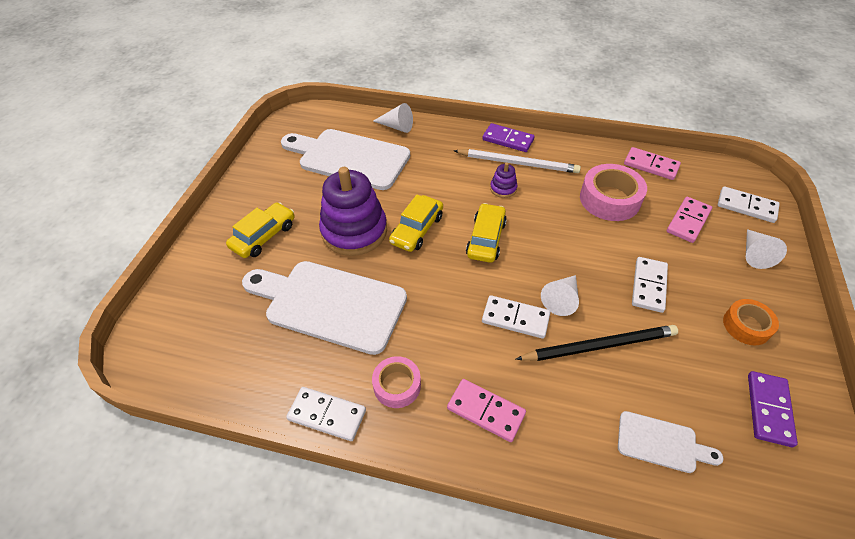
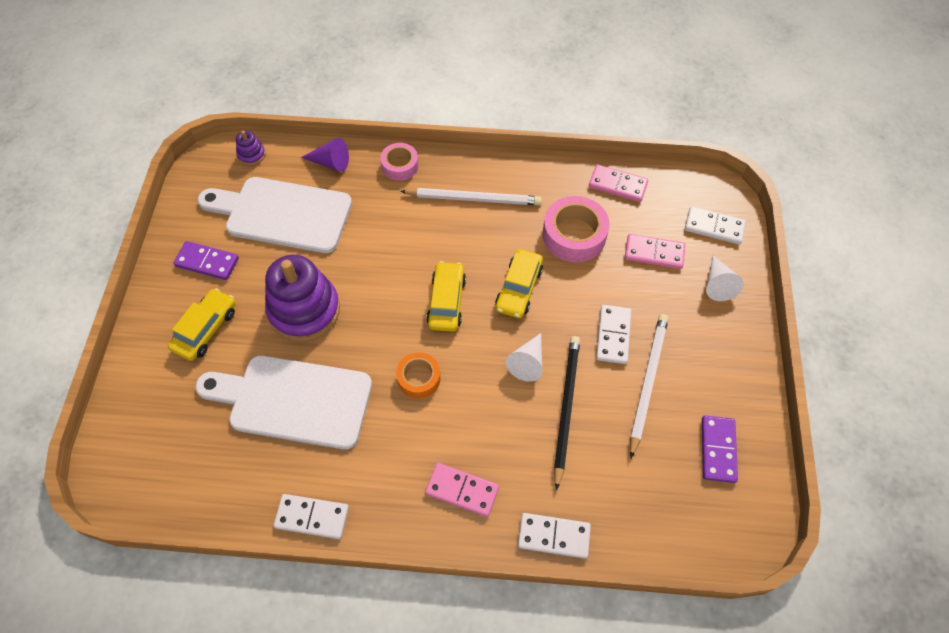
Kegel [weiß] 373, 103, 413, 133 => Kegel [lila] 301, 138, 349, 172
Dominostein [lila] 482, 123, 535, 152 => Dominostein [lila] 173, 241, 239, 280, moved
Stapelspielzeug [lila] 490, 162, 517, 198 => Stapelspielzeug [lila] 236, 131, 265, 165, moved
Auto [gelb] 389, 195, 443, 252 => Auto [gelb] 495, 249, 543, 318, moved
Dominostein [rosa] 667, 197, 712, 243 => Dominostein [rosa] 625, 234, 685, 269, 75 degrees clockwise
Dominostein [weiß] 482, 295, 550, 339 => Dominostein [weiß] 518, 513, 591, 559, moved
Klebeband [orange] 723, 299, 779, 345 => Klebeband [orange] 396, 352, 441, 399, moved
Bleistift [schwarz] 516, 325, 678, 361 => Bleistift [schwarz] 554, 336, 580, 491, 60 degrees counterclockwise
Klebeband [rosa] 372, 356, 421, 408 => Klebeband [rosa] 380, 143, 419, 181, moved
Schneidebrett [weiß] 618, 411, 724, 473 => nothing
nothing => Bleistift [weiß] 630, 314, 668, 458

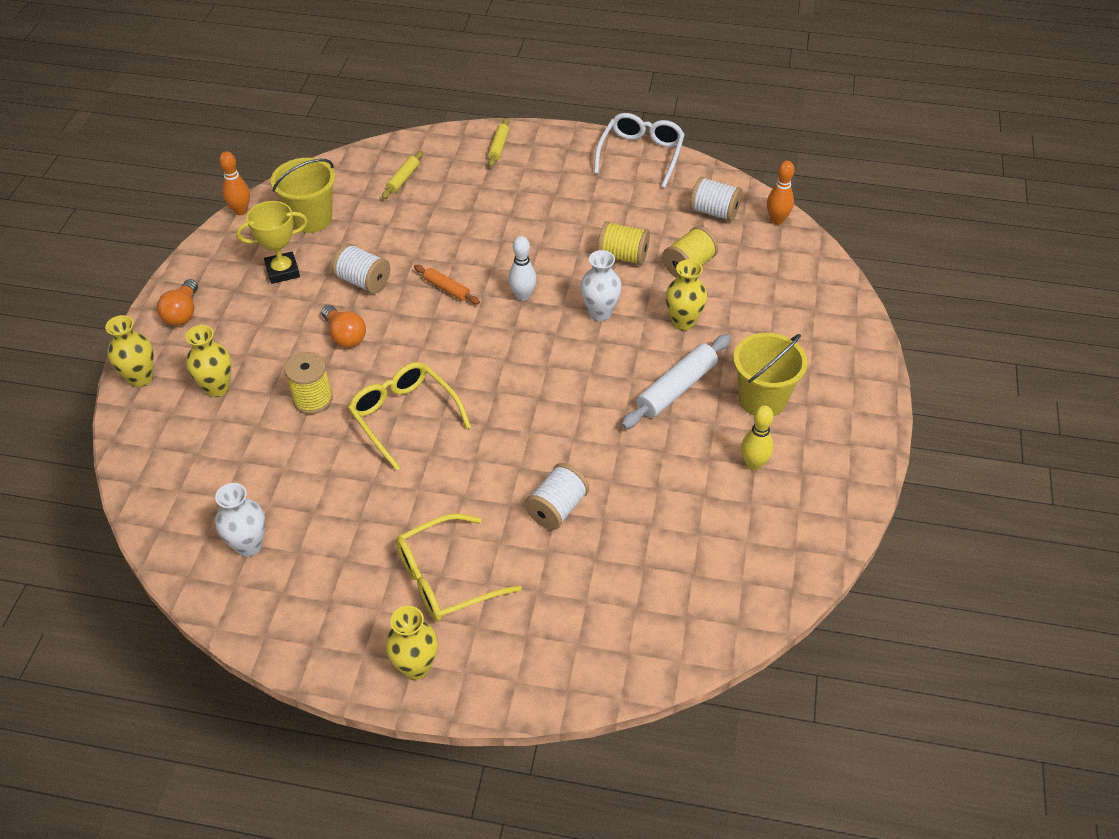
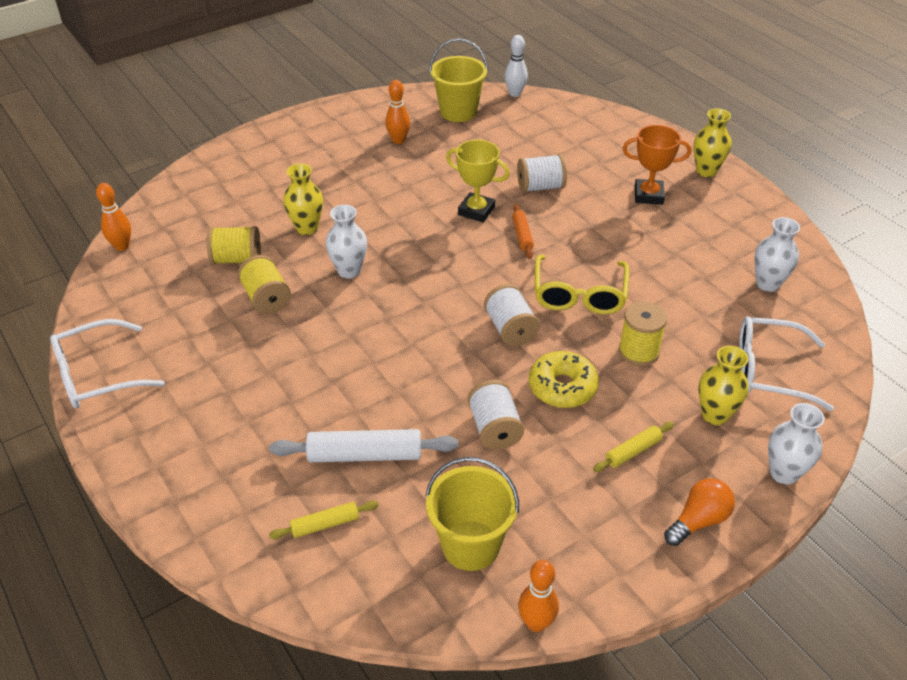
Nudelholz [gelb] 488, 118, 509, 167 => Nudelholz [gelb] 593, 422, 674, 472, moved
Garnrolle [weiß] 690, 176, 742, 222 => Garnrolle [weiß] 484, 284, 540, 346, moved
Pokal [gelb] 237, 201, 308, 284 => Pokal [gelb] 446, 140, 510, 222, moved
Bowlingkegel [weiß] 508, 236, 537, 301 => Bowlingkegel [weiß] 504, 35, 528, 97, moved
Nudelholz [orange] 414, 265, 480, 304 => Nudelholz [orange] 512, 204, 534, 259, moved
Glühbirne [orange] 321, 305, 366, 348 => Donut [gelb] 529, 351, 599, 408
Vase [gelb] 105, 315, 154, 387 => Vase [weiß] 768, 403, 825, 485
Eimer [gelb] 733, 333, 808, 416 => Eimer [gelb] 429, 38, 488, 122, moved
Nudelholz [weiß] 621, 334, 731, 429 => Nudelholz [weiß] 269, 429, 458, 463, moved
Bowlingkegel [gelb] 741, 405, 774, 470 => Bowlingkegel [orange] 385, 80, 410, 144
Brille [gelb] 396, 513, 522, 621 => Pokal [orange] 622, 125, 691, 205
nothing => Brille [weiß] 739, 316, 834, 411

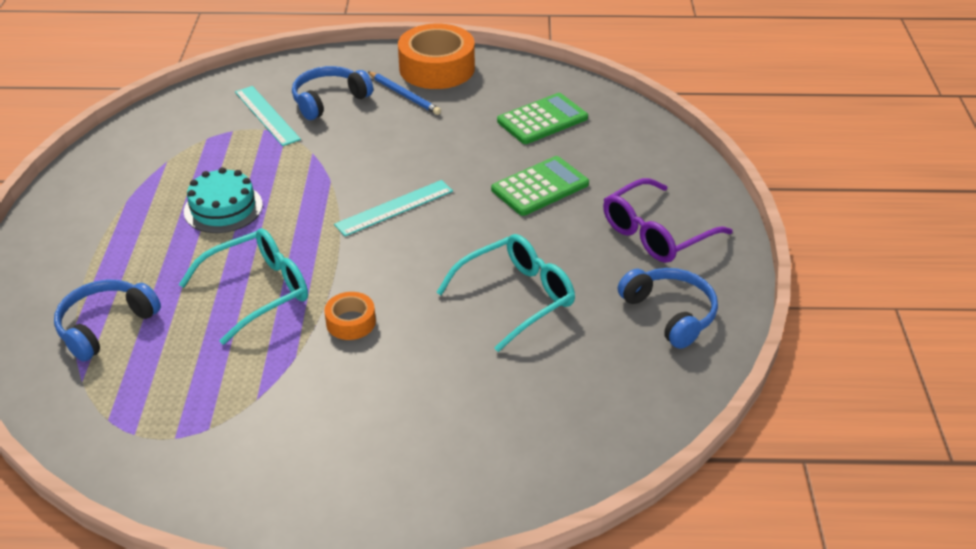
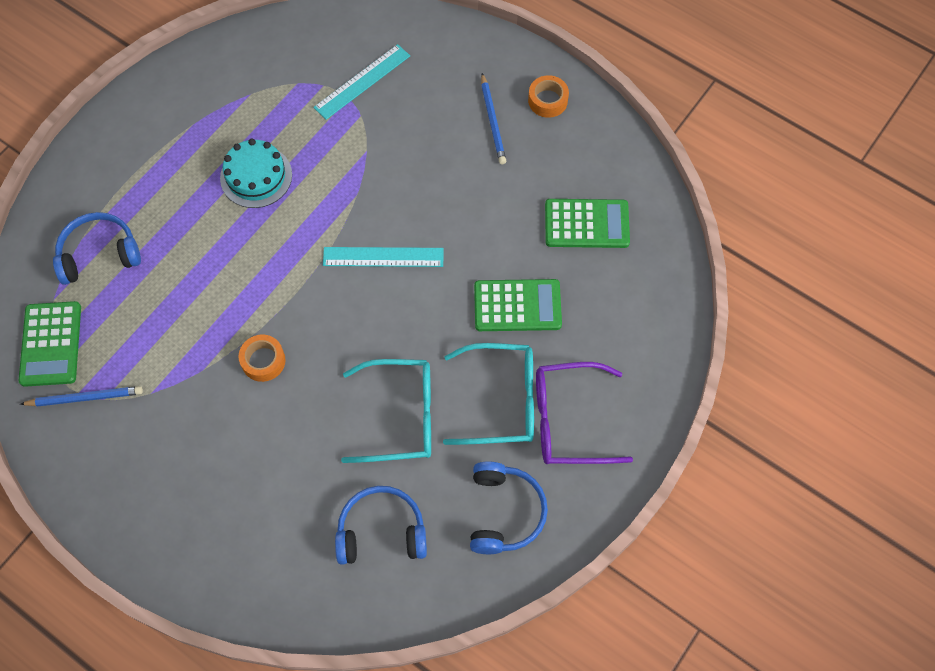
Klebeband [orange] 398, 24, 475, 89 => Klebeband [orange] 528, 75, 569, 118, x0.50
Kopfhörer [blau] 292, 66, 373, 120 => Kopfhörer [blau] 335, 486, 427, 565, moved
Lineal [türkis] 235, 86, 301, 146 => Lineal [türkis] 313, 44, 410, 120, 45 degrees clockwise
Brille [türkis] 179, 228, 308, 345 => Brille [türkis] 443, 343, 534, 445, moved
nothing => Taschenrechner [grün] 18, 301, 81, 387
nothing => Bleistift [blau] 20, 386, 143, 407

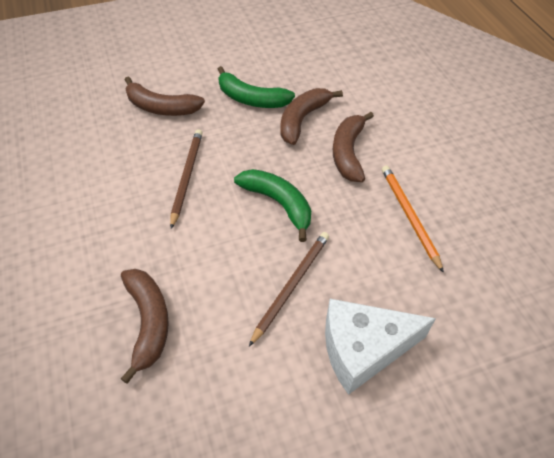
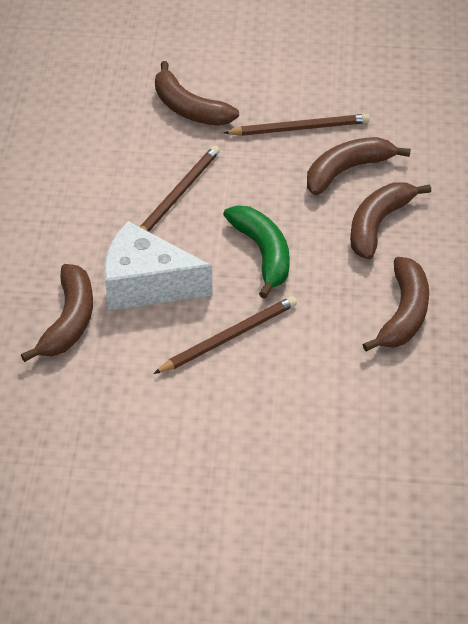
Banane [grün] 218, 66, 295, 108 => Bleistift [braun] 224, 114, 370, 136
Bleistift [orange] 382, 165, 444, 273 => Banane [braun] 362, 257, 429, 351
Käse [weiß] 325, 299, 436, 395 => Käse [weiß] 104, 221, 213, 311, moved

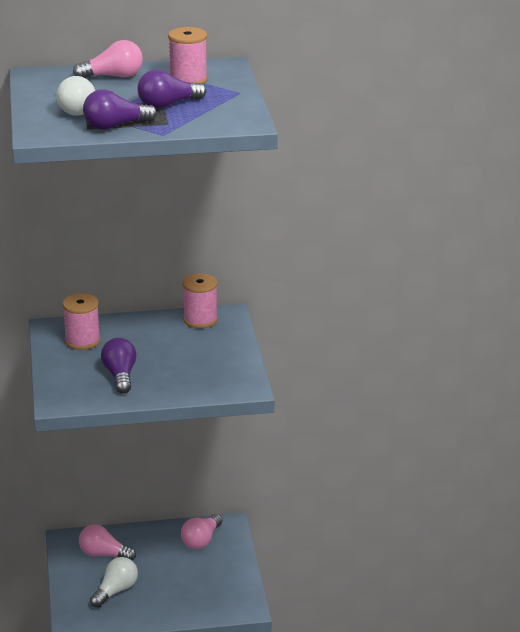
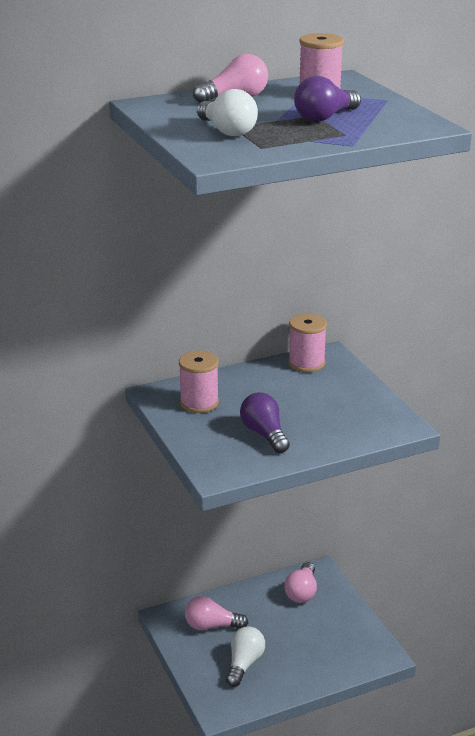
Glühbirne [lila] 83, 89, 157, 130 => nothing

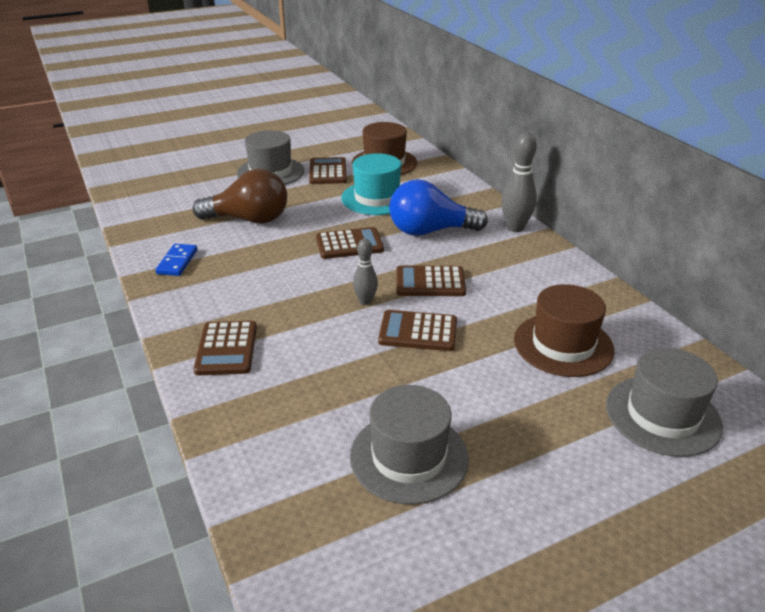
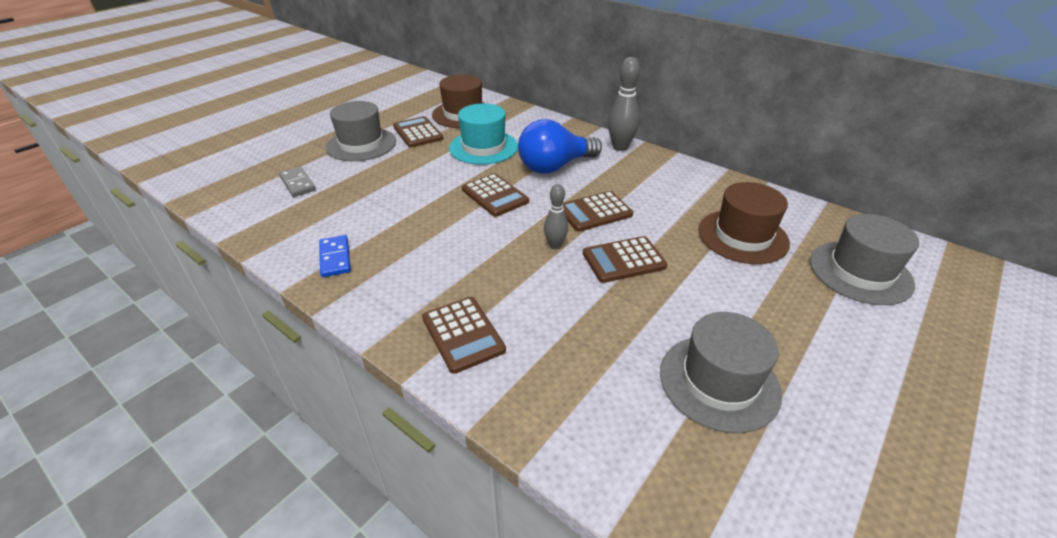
Glühbirne [braun] 193, 169, 287, 223 => nothing
Taschenrechner [braun] 316, 227, 384, 259 => Taschenrechner [braun] 462, 173, 529, 217, 90 degrees clockwise
nothing => Dominostein [grau] 279, 167, 316, 197

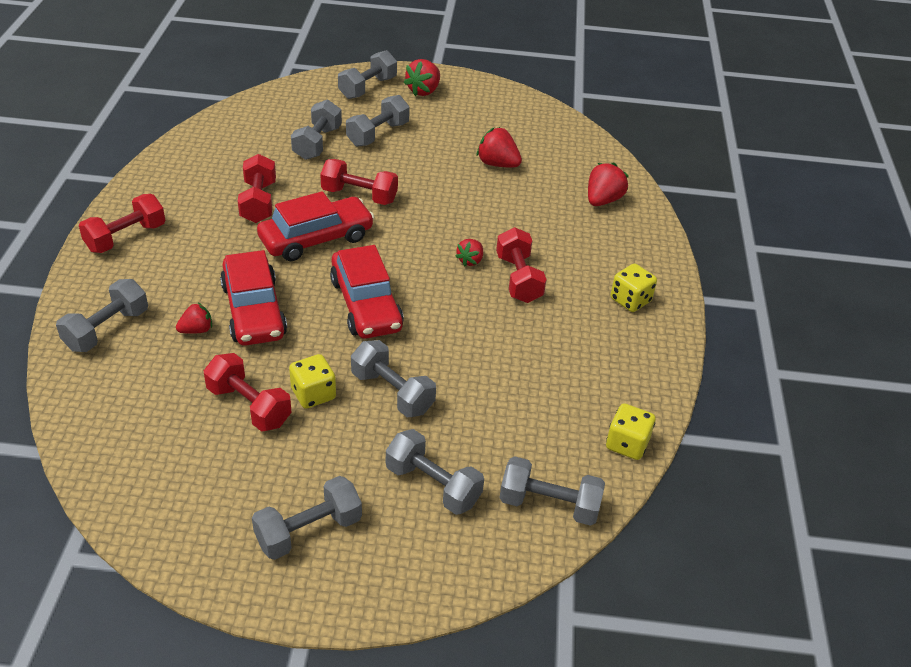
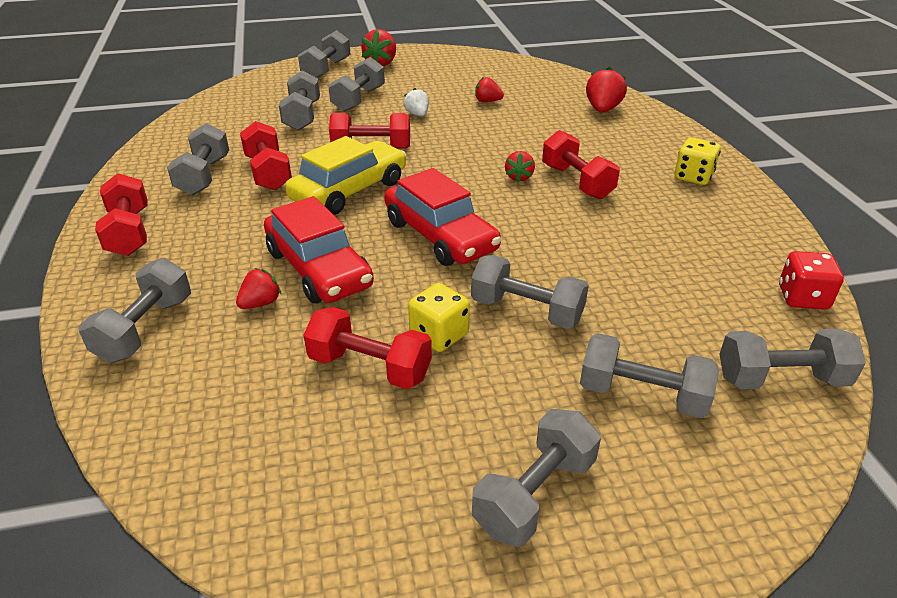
Erdbeere [rot] 476, 127, 522, 168 => Erdbeere [rot] 475, 77, 504, 102, x0.63
Auto [rot] 257, 191, 374, 261 => Auto [gelb] 285, 136, 406, 215
Hantel [rot] 79, 194, 165, 253 => Hantel [rot] 95, 173, 148, 256, 45 degrees counterclockwise
Spielwürfel [gelb] 606, 403, 656, 460 => Spielwürfel [rot] 779, 251, 844, 310
nothing => Erdbeere [weiß] 403, 88, 429, 116
nothing => Hantel [grau] 167, 123, 229, 195

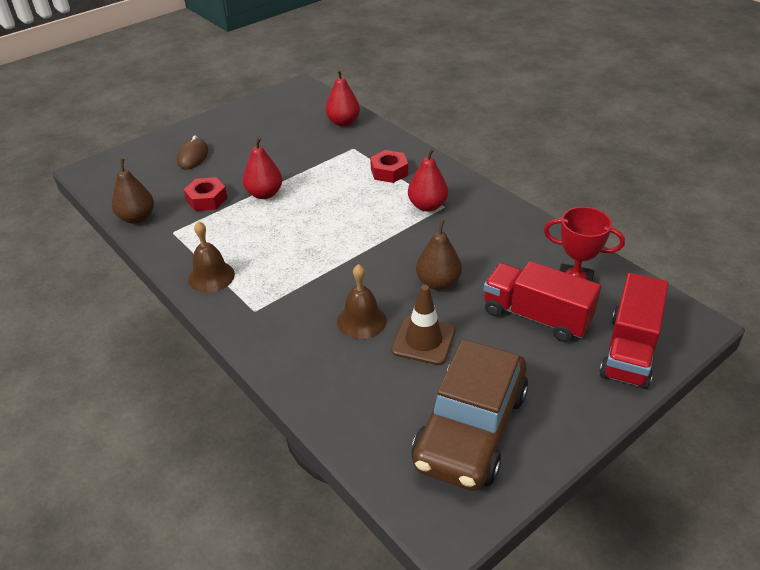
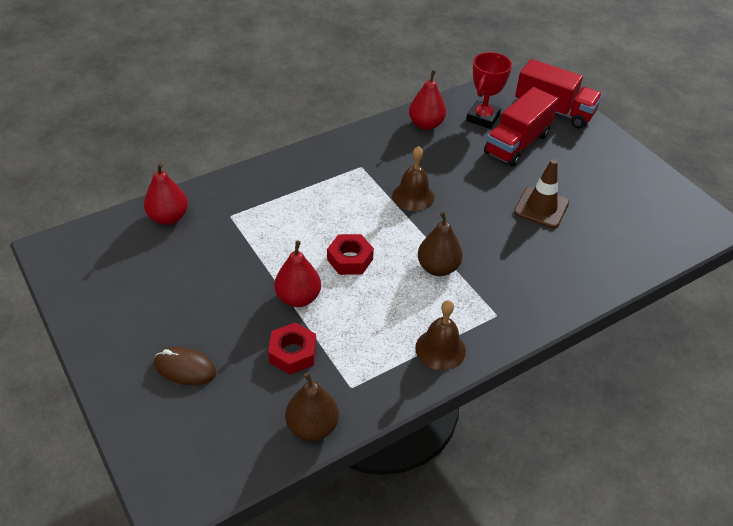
Birne [rot] 408, 148, 448, 212 => Birne [rot] 409, 70, 446, 130, moved
Sechskantmutter [rot] 370, 150, 408, 183 => Sechskantmutter [rot] 327, 234, 374, 275, moved
Birne [braun] 416, 219, 462, 290 => Birne [braun] 418, 211, 462, 276, moved
Glocke [braun] 337, 264, 387, 339 => Glocke [braun] 392, 146, 434, 211, moved
Auto [braun] 412, 339, 528, 491 => nothing

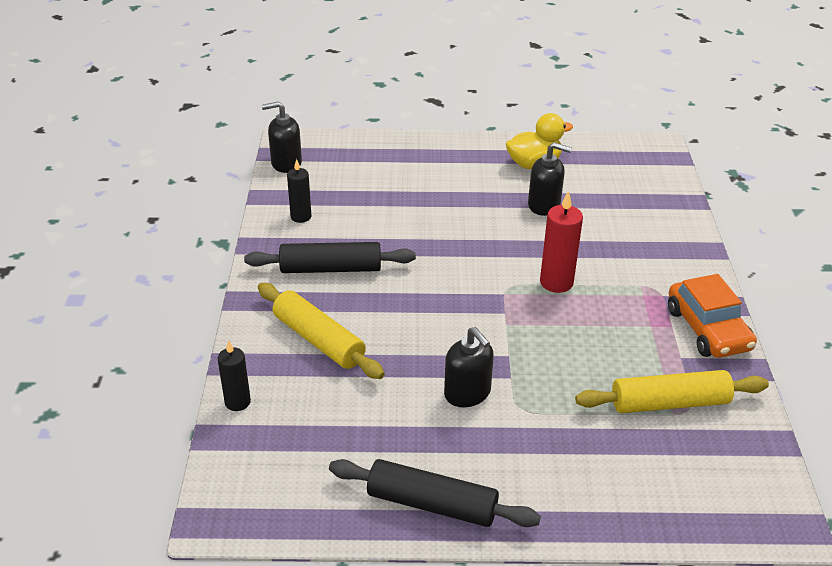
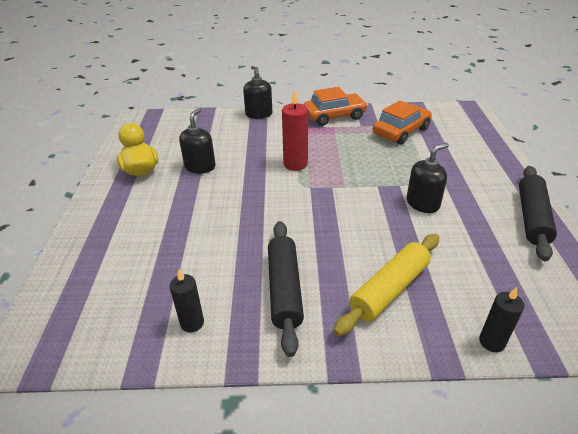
Seifenspender [schwarz] 262, 101, 302, 173 => Seifenspender [schwarz] 243, 67, 272, 119, moved
Nudelholz [gelb] 575, 370, 769, 413 => Auto [orange] 373, 100, 432, 145

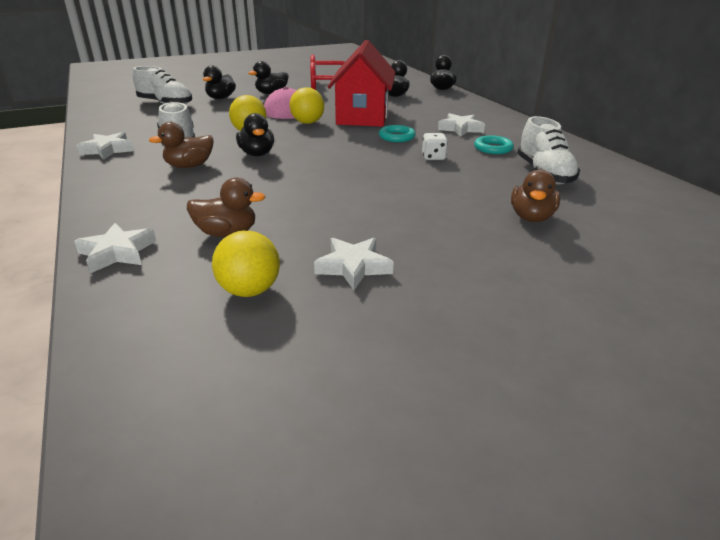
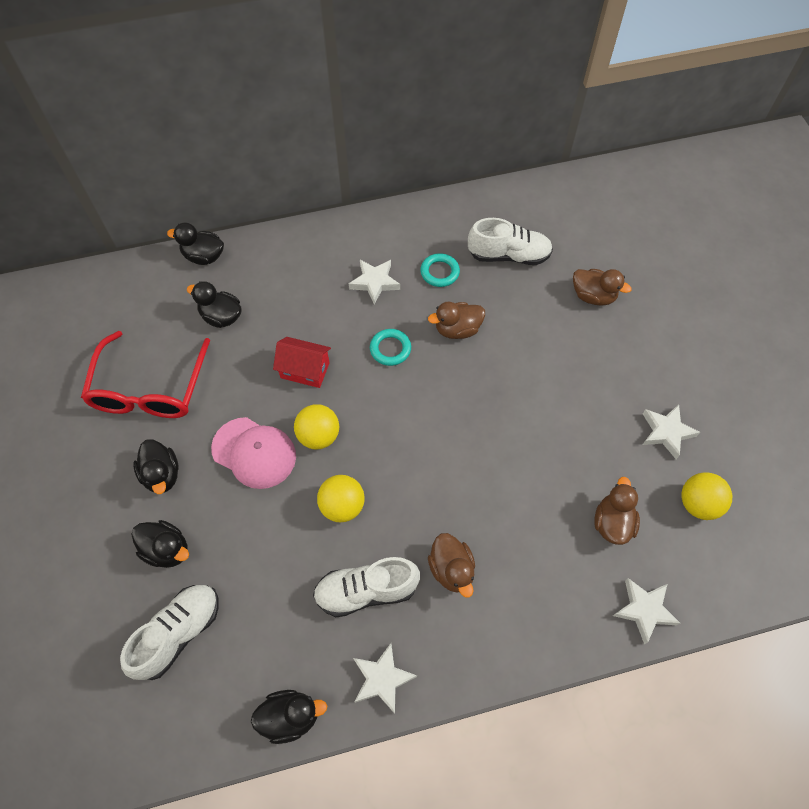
Haus [rot] 328, 40, 396, 127 => Haus [rot] 273, 337, 331, 388, x0.52
Ente [schwarz] 236, 113, 274, 156 => Ente [schwarz] 251, 690, 327, 744, moved
Spielwürfel [weiß] 422, 133, 448, 160 => Ente [braun] 428, 302, 485, 339

